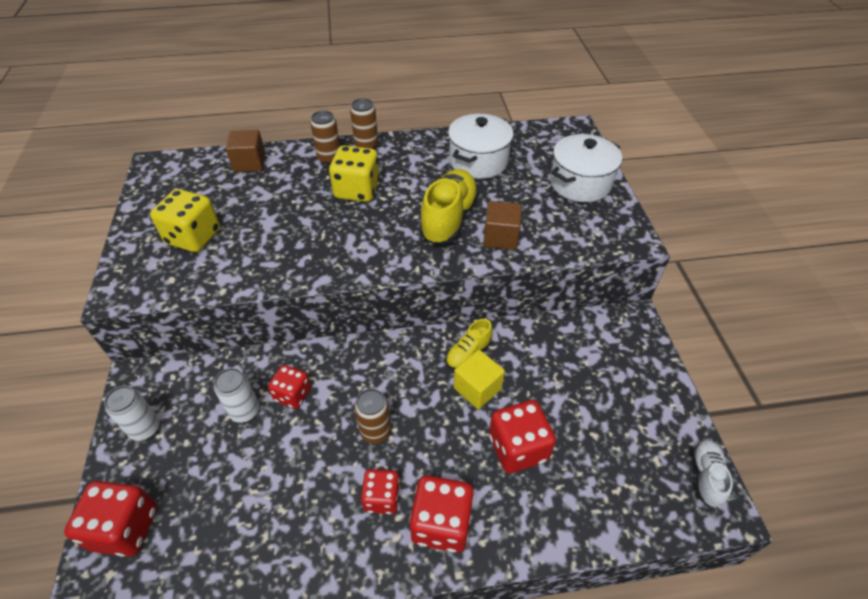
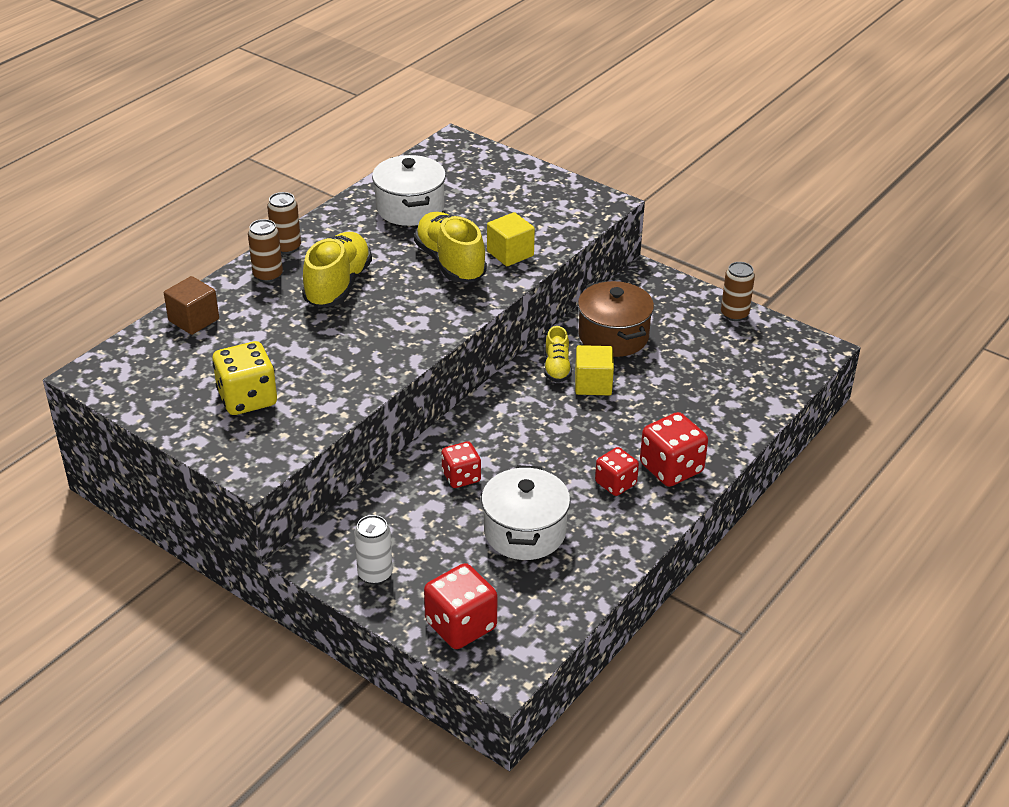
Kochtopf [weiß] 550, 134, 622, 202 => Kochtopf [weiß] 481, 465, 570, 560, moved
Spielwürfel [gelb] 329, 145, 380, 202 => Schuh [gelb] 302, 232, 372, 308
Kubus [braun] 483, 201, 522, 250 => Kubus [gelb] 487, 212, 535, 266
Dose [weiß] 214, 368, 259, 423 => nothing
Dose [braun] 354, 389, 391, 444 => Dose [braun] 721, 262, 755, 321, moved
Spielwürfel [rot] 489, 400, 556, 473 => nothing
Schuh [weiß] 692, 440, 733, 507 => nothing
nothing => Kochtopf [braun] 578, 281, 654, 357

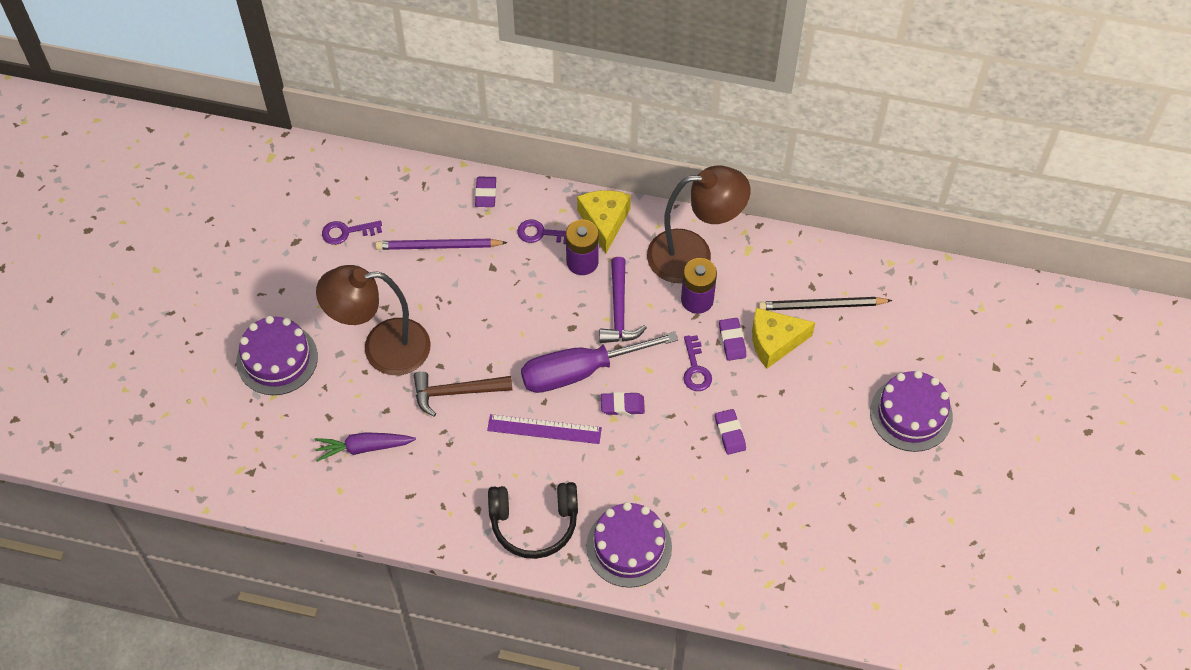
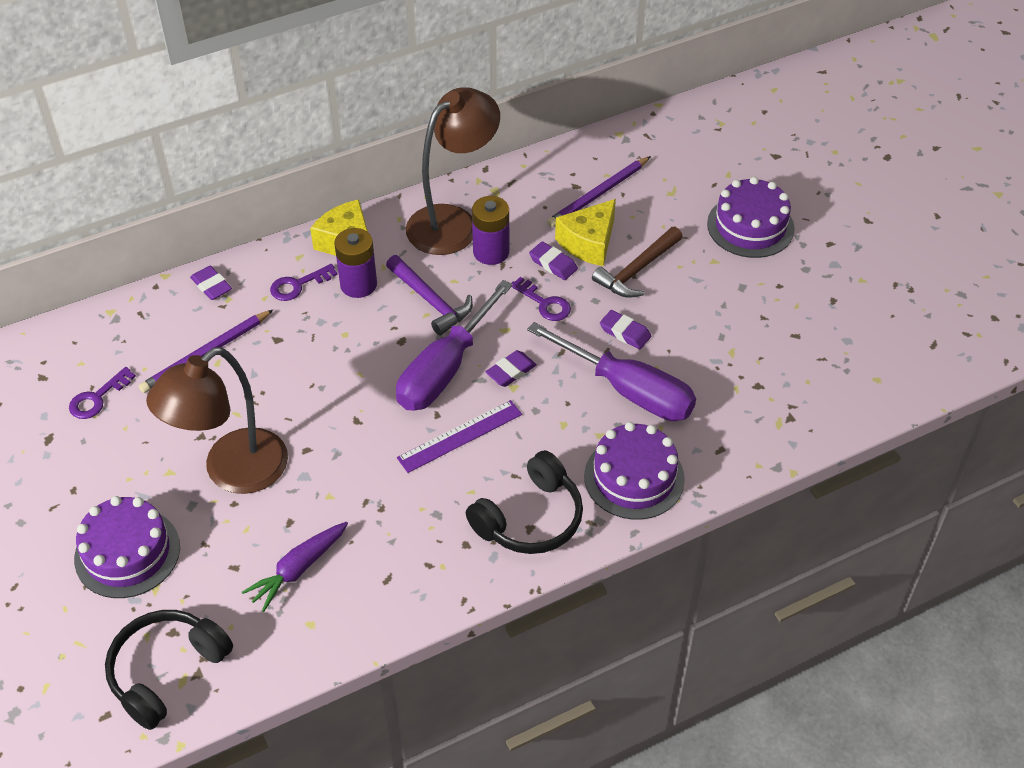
Bleistift [schwarz] 758, 297, 893, 310 => Bleistift [lila] 547, 156, 651, 227
Hammer [braun] 414, 371, 512, 417 => Hammer [braun] 592, 227, 683, 298, moved
nothing => Schraubenzieher [lila] 527, 322, 696, 421
nothing => Kopfhörer [schwarz] 105, 610, 233, 730

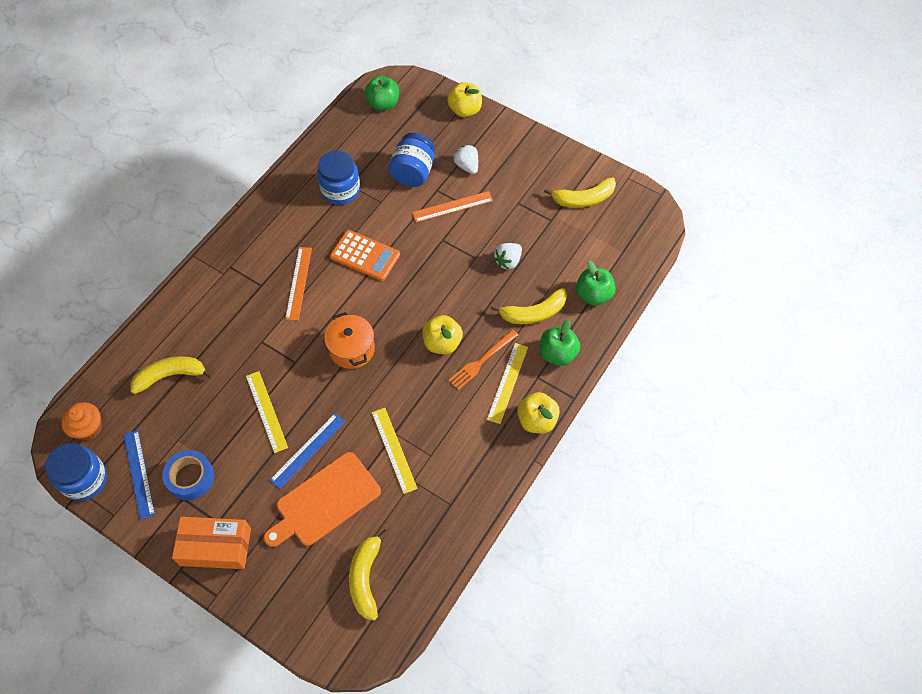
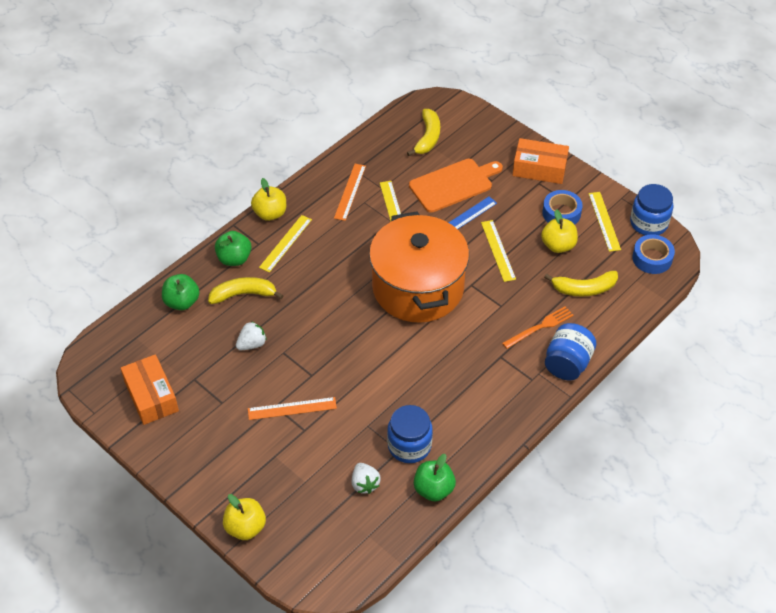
Apfel [grün] 365, 76, 399, 111 => Apfel [grün] 414, 454, 456, 502, moved
Einmachglas [blau] 388, 133, 435, 187 => Einmachglas [blau] 545, 323, 597, 381, moved
Erdbeere [weiß] 454, 145, 478, 174 => Erdbeere [weiß] 352, 463, 381, 494, moved
Banane [gelb] 544, 177, 616, 208 => Schachtel [orange] 121, 354, 179, 425
Taschenrechner [orange] 330, 230, 400, 281 => nothing
Lineal [orange] 285, 247, 312, 321 => Lineal [orange] 334, 164, 366, 221, moved
Kochtopf [orange] 324, 312, 375, 369 => Kochtopf [orange] 369, 211, 469, 323, x2.16
Apfel [gelb] 423, 315, 463, 354 => Apfel [gelb] 541, 209, 578, 253, moved
Gabel [orange] 448, 330, 518, 390 => Gabel [orange] 502, 306, 574, 349, moved
Muffin [orange] 61, 402, 102, 441 => Klebeband [blau] 632, 234, 675, 274
Lineal [blau] 124, 430, 155, 520 => Lineal [gelb] 588, 192, 621, 252

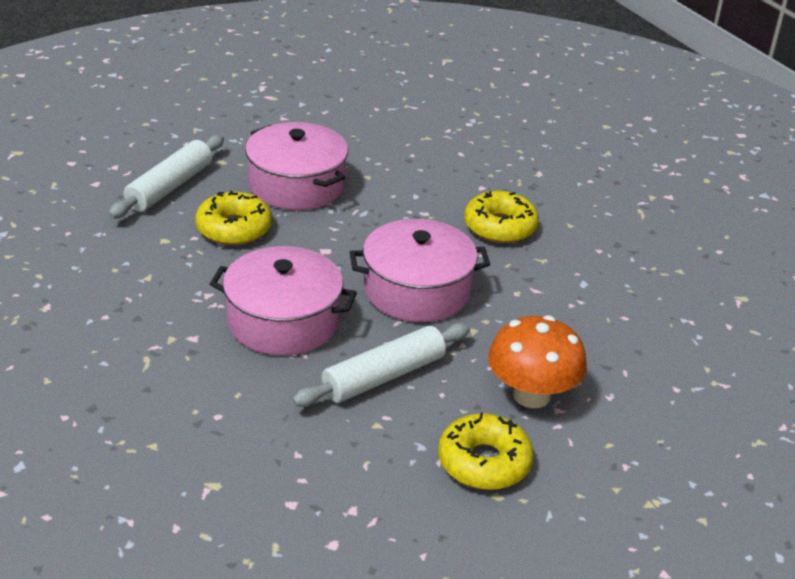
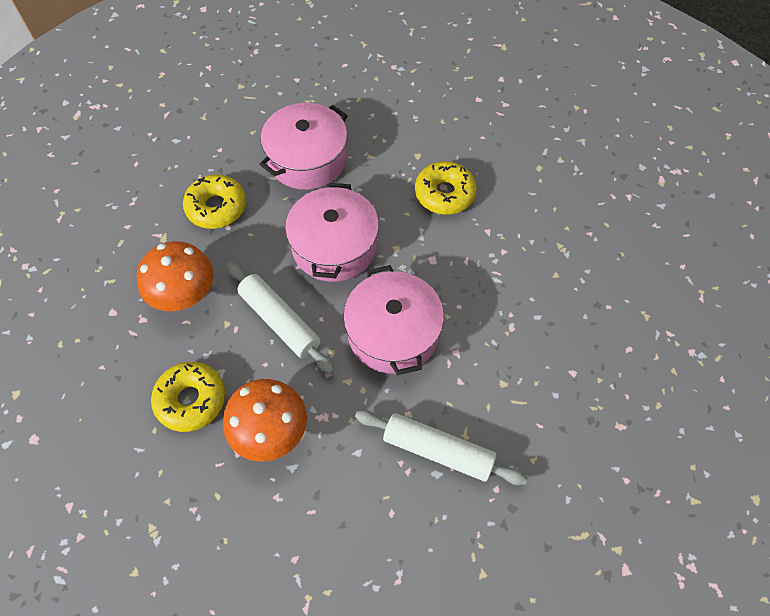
Kochtopf [rosa] 245, 122, 348, 210 => Kochtopf [rosa] 259, 103, 348, 190, moved
Nudelholz [weiß] 109, 135, 224, 219 => Nudelholz [weiß] 355, 410, 527, 485, moved
Donut [gelb] 464, 191, 539, 243 => Donut [gelb] 183, 174, 246, 229, moved
nothing => Pilz [orange] 137, 241, 214, 311

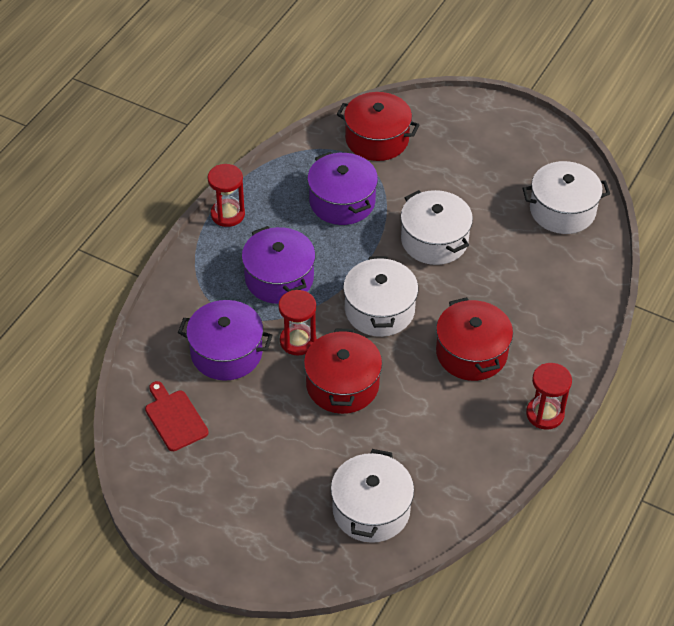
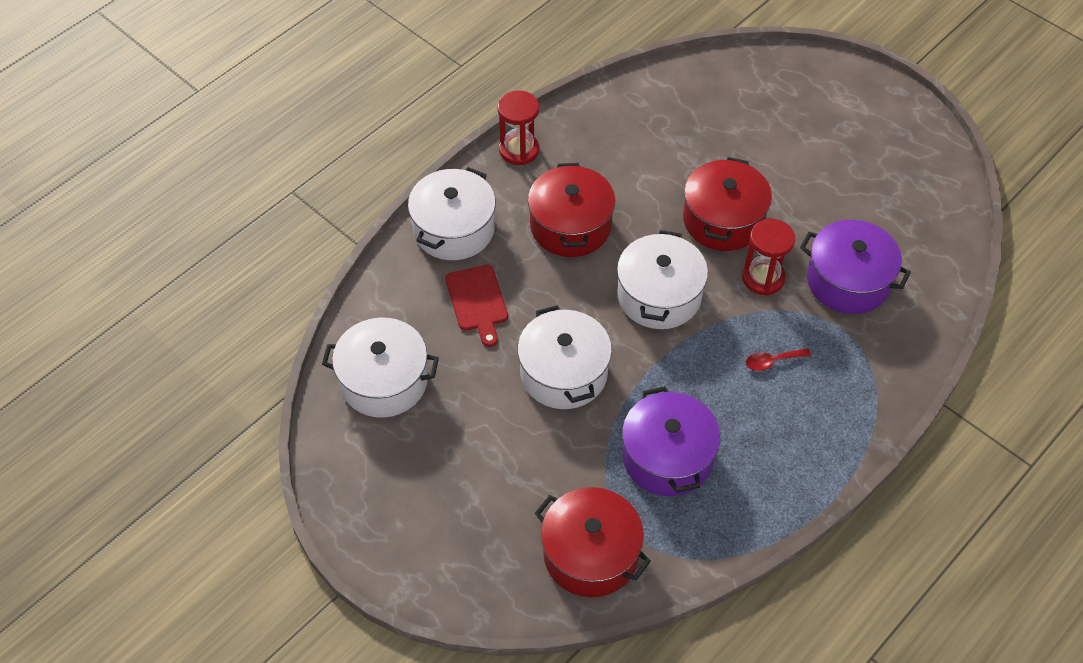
Sanduhr [rot] 208, 164, 245, 227 => nothing
Kochtopf [lila] 242, 226, 316, 304 => Löffel [rot] 746, 348, 811, 371
Schneidebrett [rot] 145, 381, 209, 451 => Schneidebrett [rot] 445, 265, 508, 347, moved
Kochtopf [weiß] 331, 449, 414, 543 => Kochtopf [weiß] 408, 167, 496, 260, moved

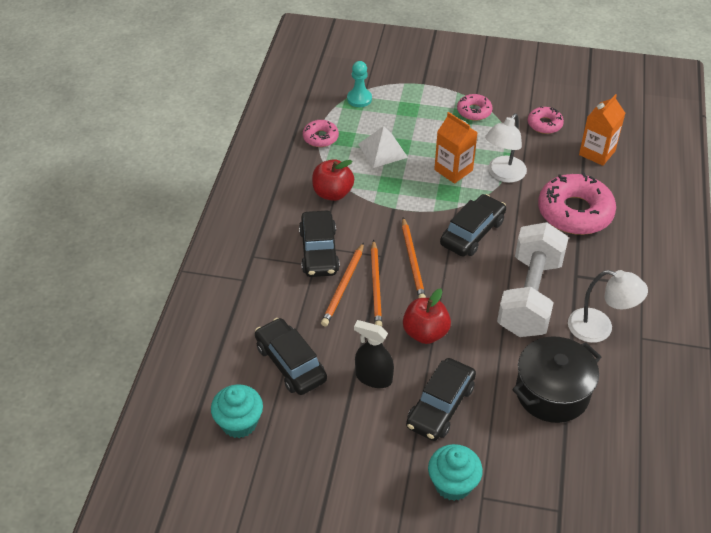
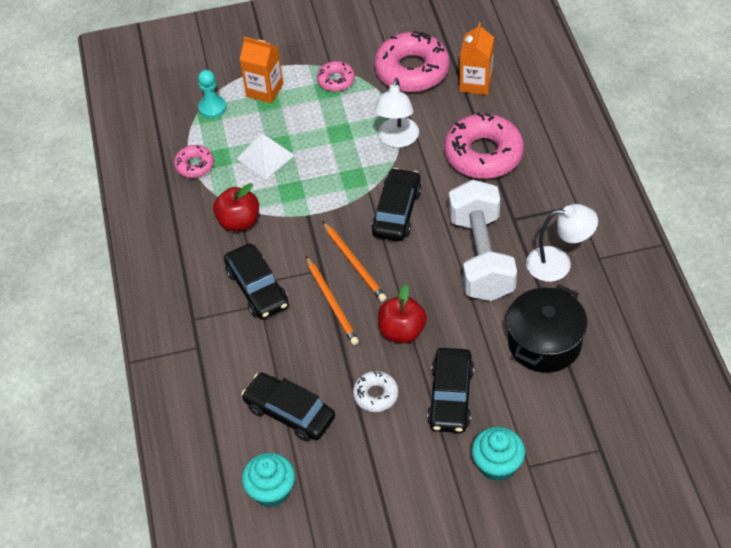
Donut [rosa] 528, 106, 564, 134 => Donut [rosa] 374, 31, 450, 92, x1.97
Getränkekarton [orange] 434, 112, 478, 184 => Getränkekarton [orange] 240, 37, 283, 103, moved
Bleistift [orange] 321, 242, 364, 327 => nothing
Sprühflasche [schwarz] 354, 320, 394, 388 => Donut [weiß] 353, 371, 398, 412

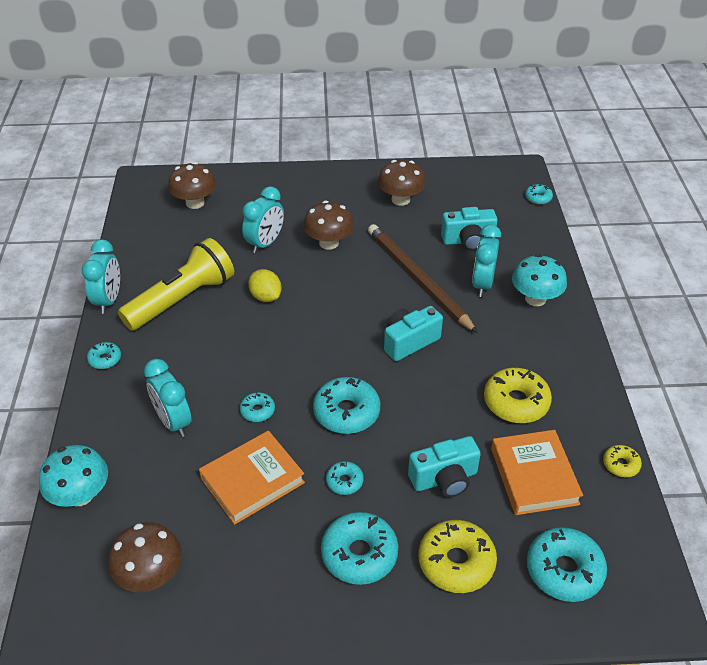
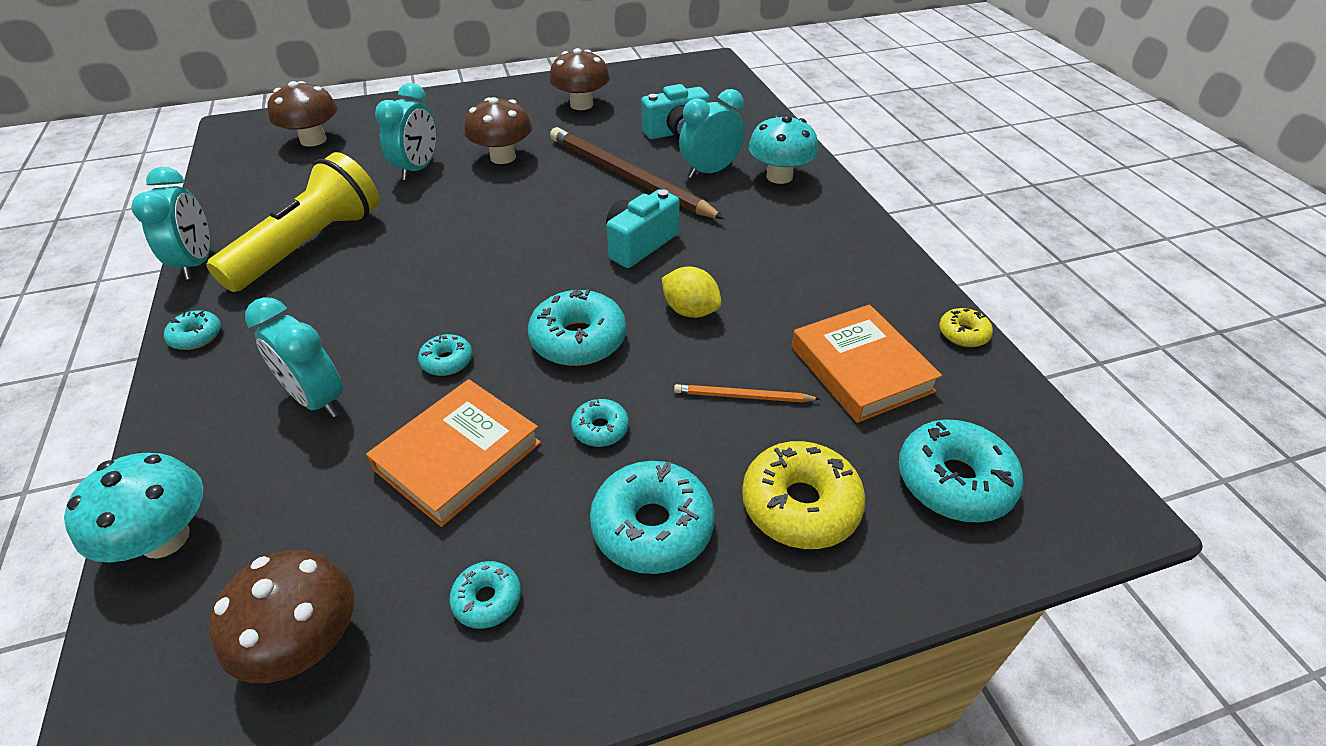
Donut [türkis] 525, 184, 553, 205 => Donut [türkis] 450, 561, 521, 629, moved
Wecker [türkis] 472, 225, 501, 297 => Wecker [türkis] 679, 89, 745, 179, 60 degrees clockwise
Zitrone [gelb] 248, 269, 282, 302 => Zitrone [gelb] 662, 266, 722, 318, moved
Donut [gelb] 484, 368, 552, 423 => nothing
Kamera [türkis] 408, 436, 481, 497 => Bleistift [orange] 674, 384, 820, 402

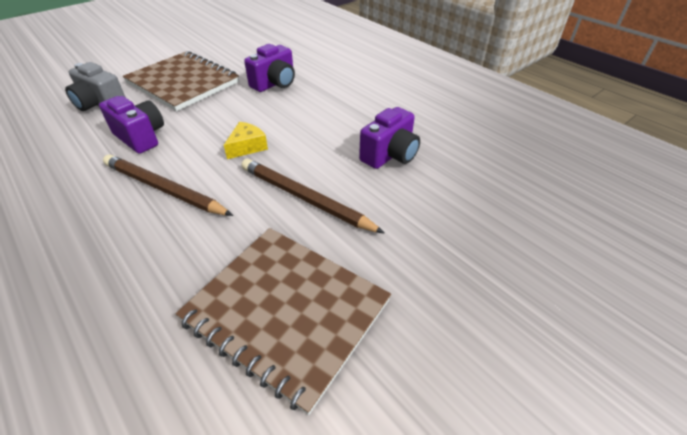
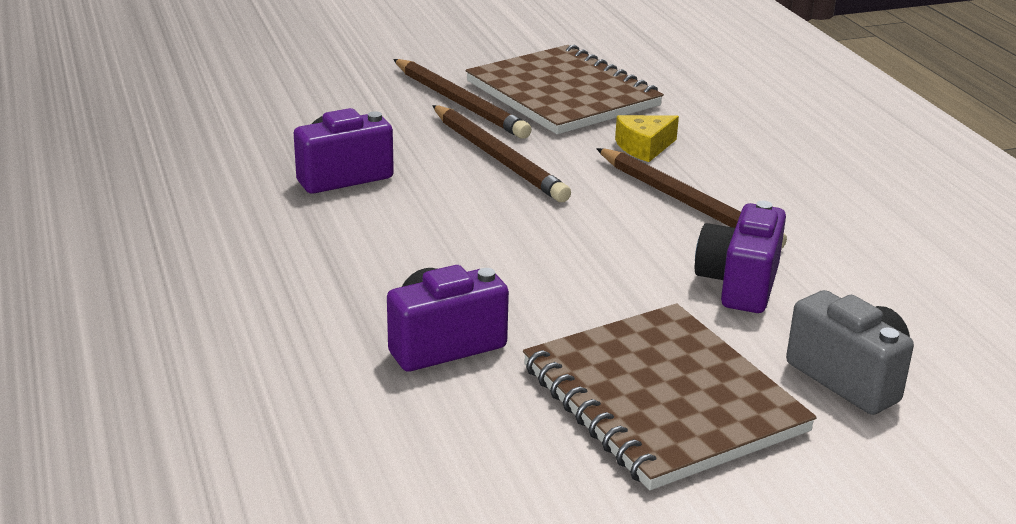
Kamera [lila] 99, 96, 164, 154 => Kamera [lila] 695, 201, 786, 313, 45 degrees clockwise
Käse [gelb] 224, 122, 268, 159 => Käse [gelb] 615, 115, 679, 162, moved
nothing => Bleistift [braun] 393, 59, 532, 139

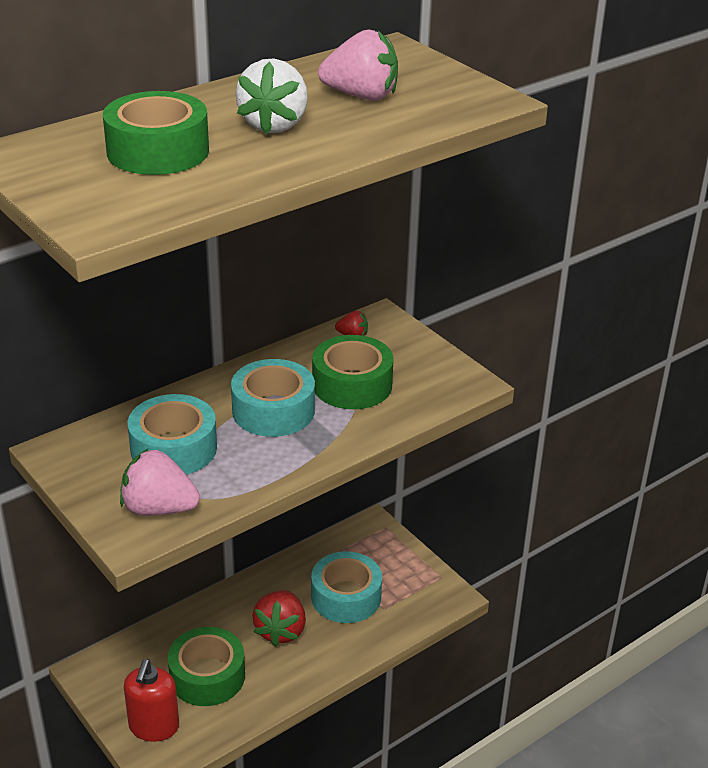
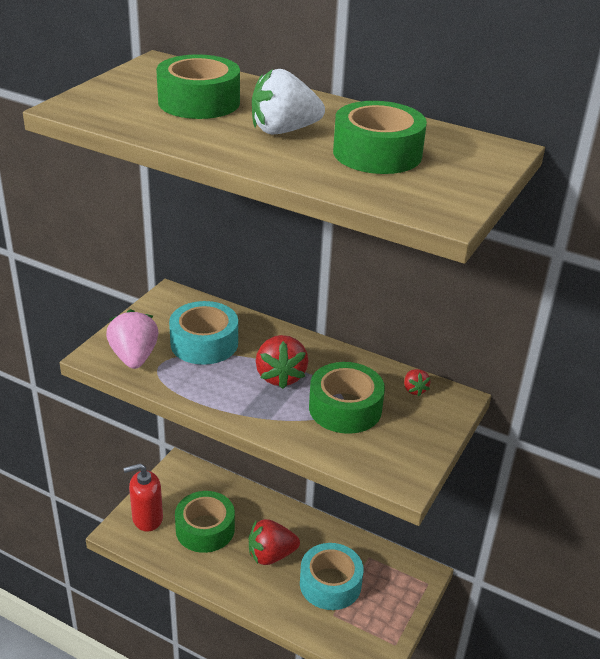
Erdbeere [rosa] 318, 29, 398, 101 => Klebeband [grün] 333, 101, 427, 174
Klebeband [türkis] 231, 359, 315, 437 => Erdbeere [rot] 256, 335, 308, 389

